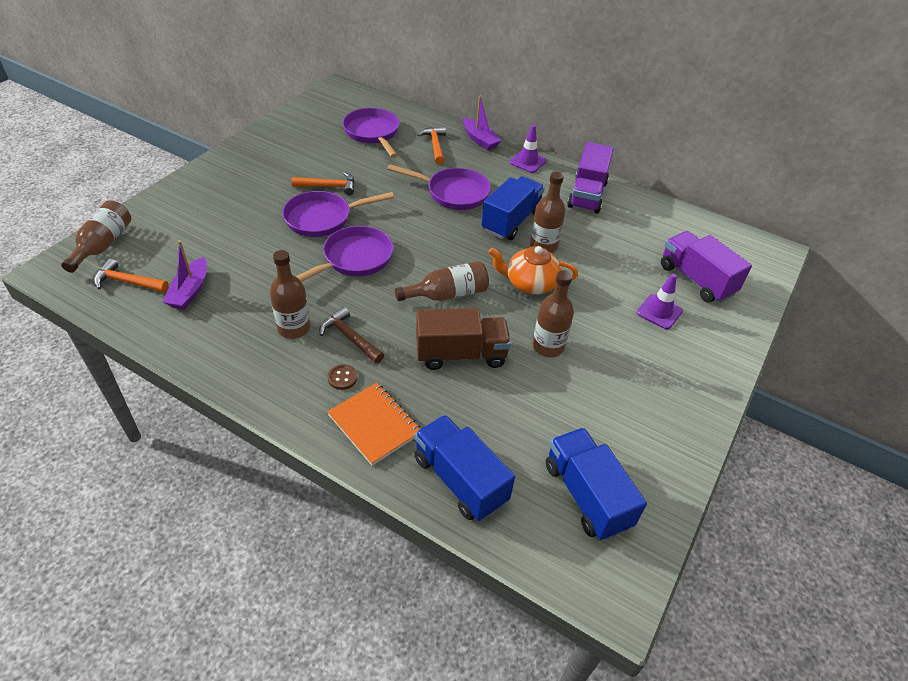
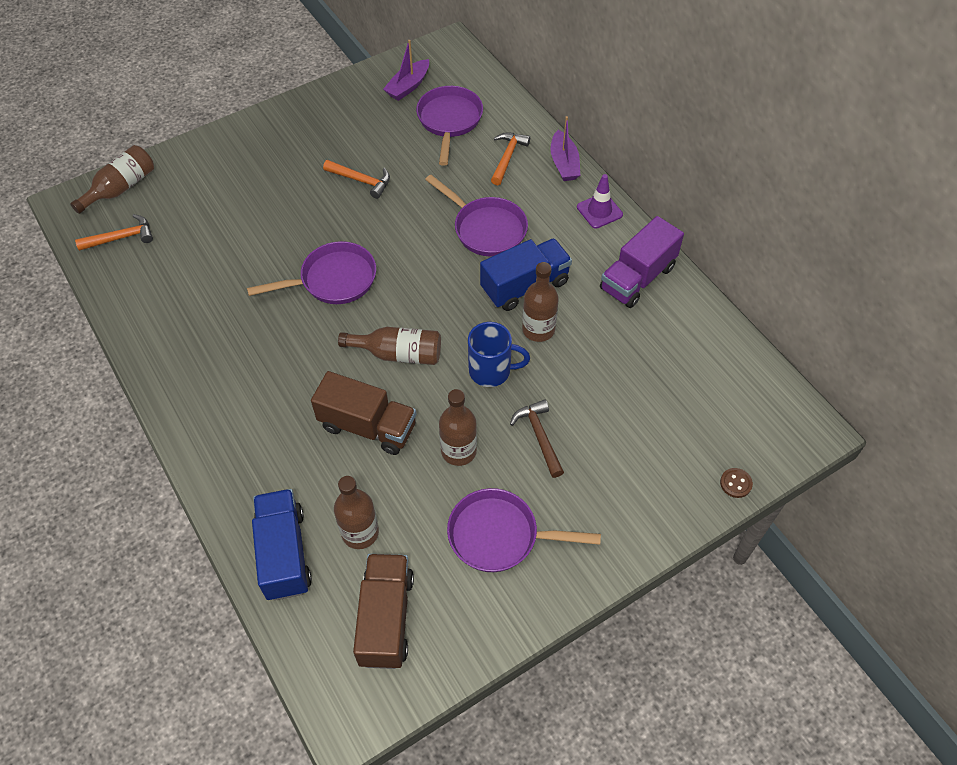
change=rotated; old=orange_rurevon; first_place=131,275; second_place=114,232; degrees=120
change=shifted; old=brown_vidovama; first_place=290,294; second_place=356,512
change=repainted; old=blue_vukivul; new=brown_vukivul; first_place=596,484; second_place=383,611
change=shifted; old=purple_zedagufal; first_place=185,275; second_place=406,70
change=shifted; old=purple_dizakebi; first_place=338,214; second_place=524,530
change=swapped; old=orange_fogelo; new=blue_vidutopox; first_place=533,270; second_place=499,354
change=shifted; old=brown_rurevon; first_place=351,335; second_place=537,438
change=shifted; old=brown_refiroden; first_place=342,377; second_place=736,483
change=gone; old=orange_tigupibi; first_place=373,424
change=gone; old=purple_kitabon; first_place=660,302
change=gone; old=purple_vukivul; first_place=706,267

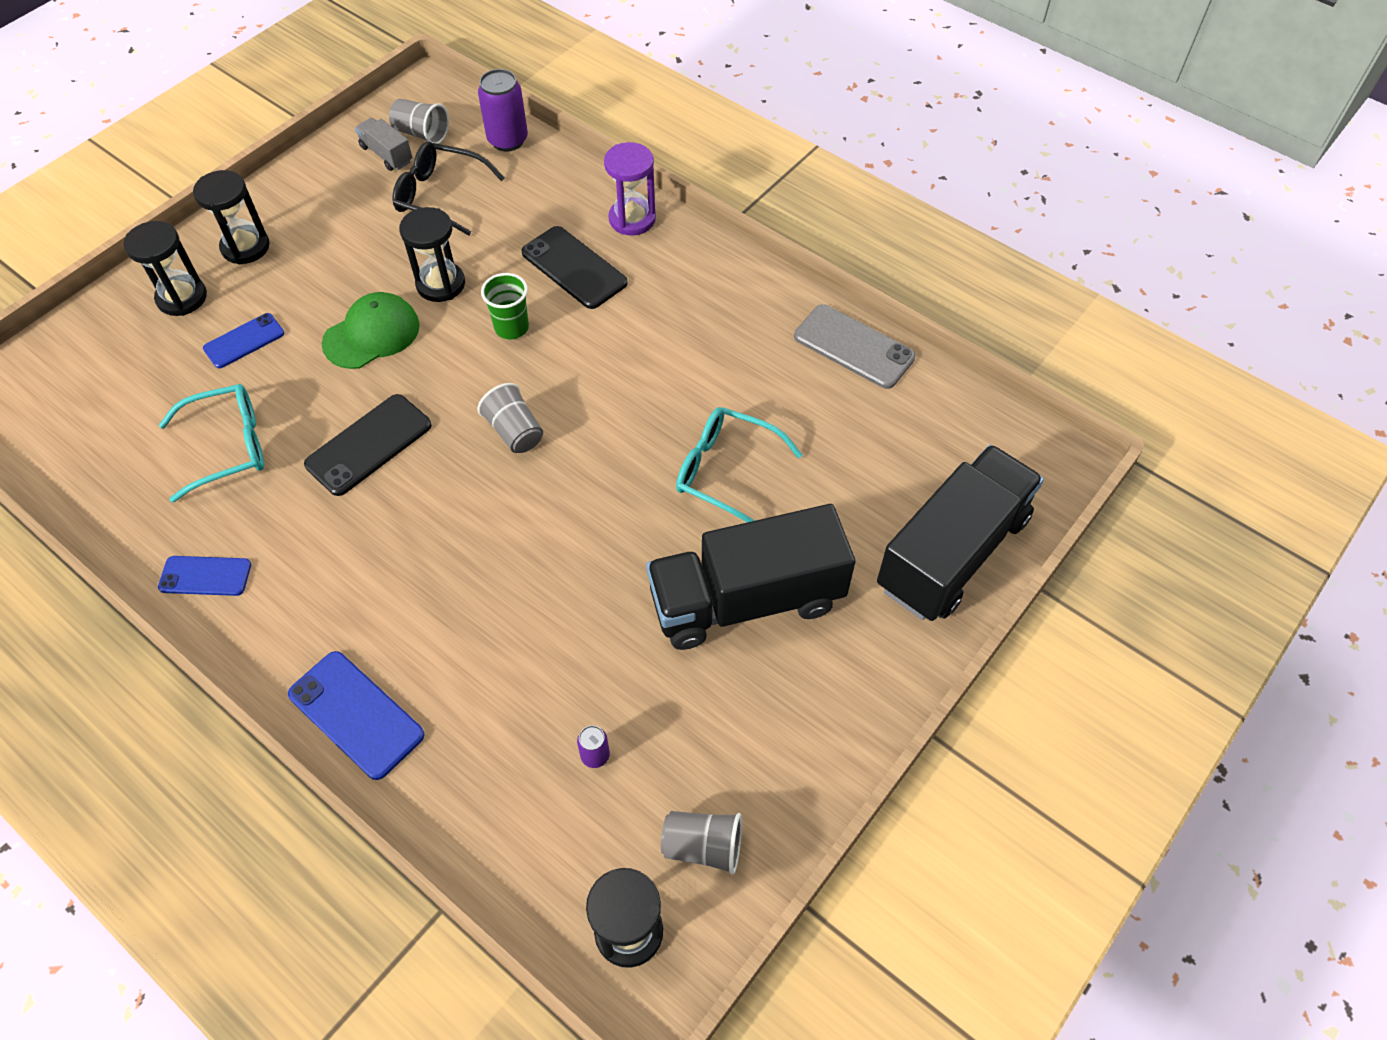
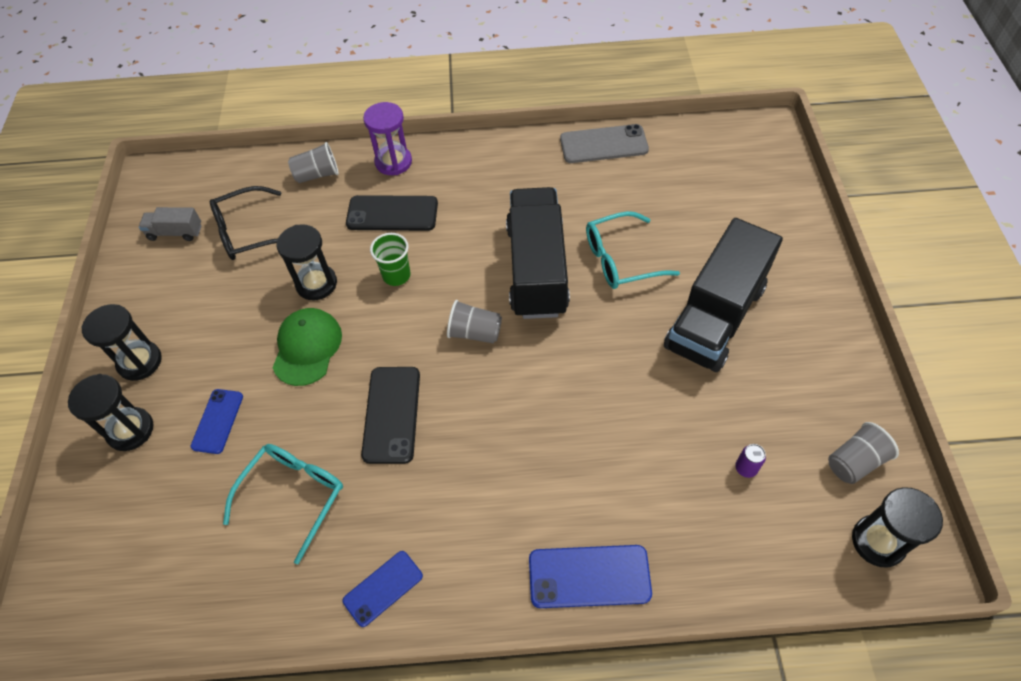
change=shifted; old=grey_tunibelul; first_place=419,121; second_place=313,162
change=shifted; old=black_vukivul; first_place=960,532; second_place=538,253
change=gone; old=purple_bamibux; first_place=503,110

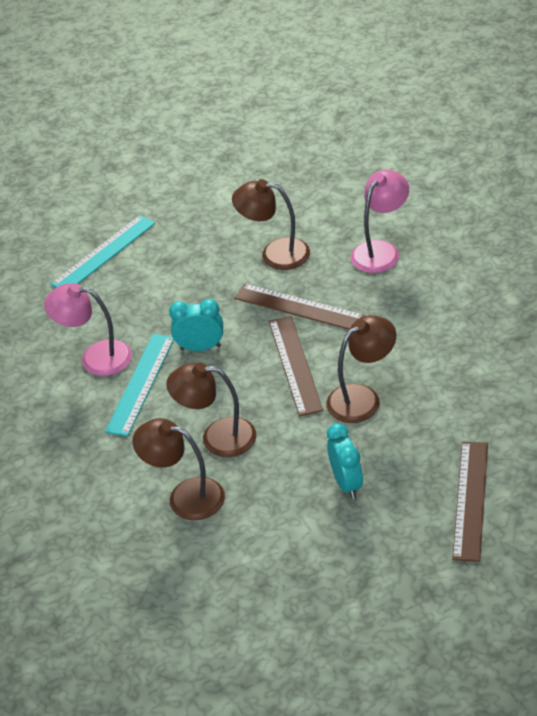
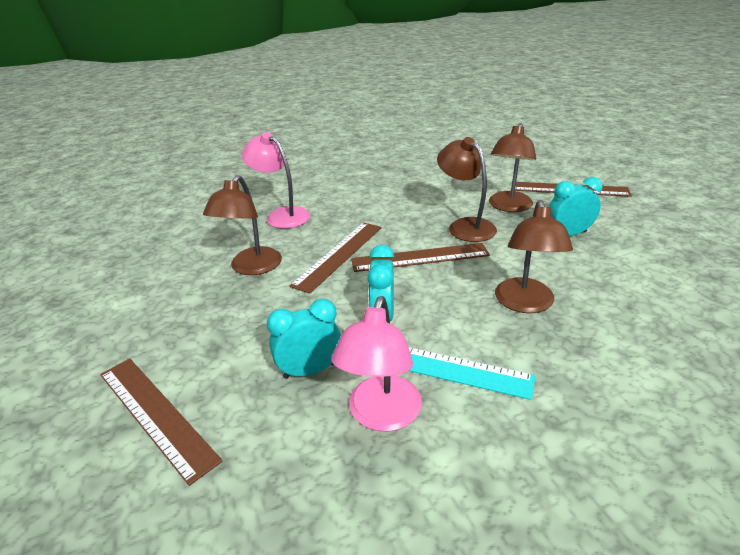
change=repainted; old=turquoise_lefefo; new=brown_lefefo; first_place=103,251; second_place=161,422
change=new; new=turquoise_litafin; second_place=304,339
change=shifted; old=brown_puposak; first_place=179,469; second_place=512,167

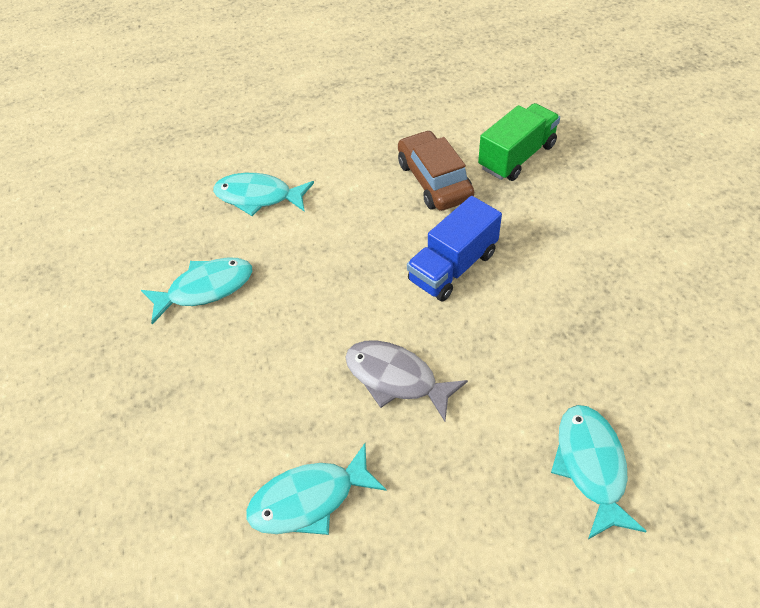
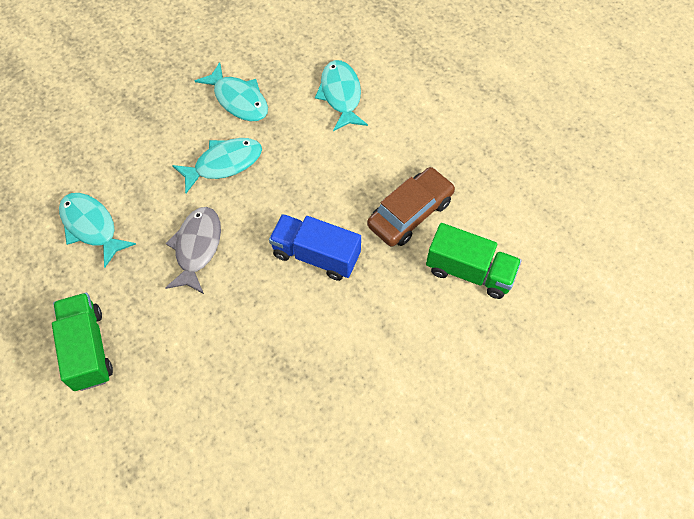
change=new; new=green_vukivul; second_place=82,342
change=shifted; old=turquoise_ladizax; first_place=599,472; second_place=217,165

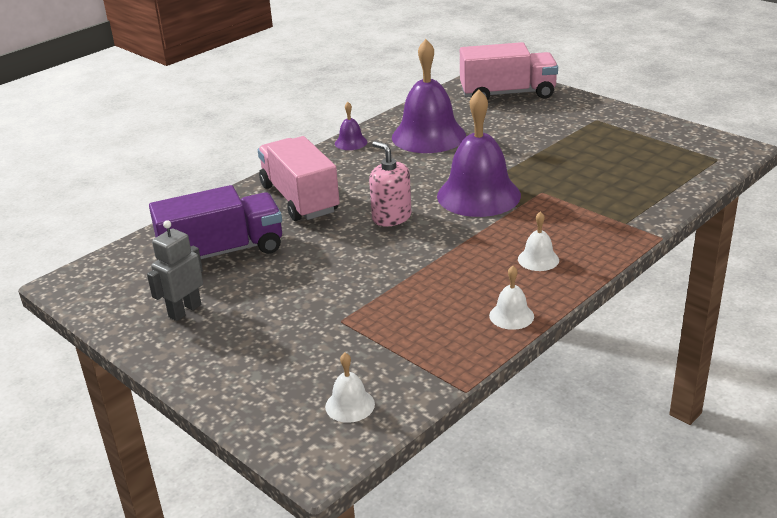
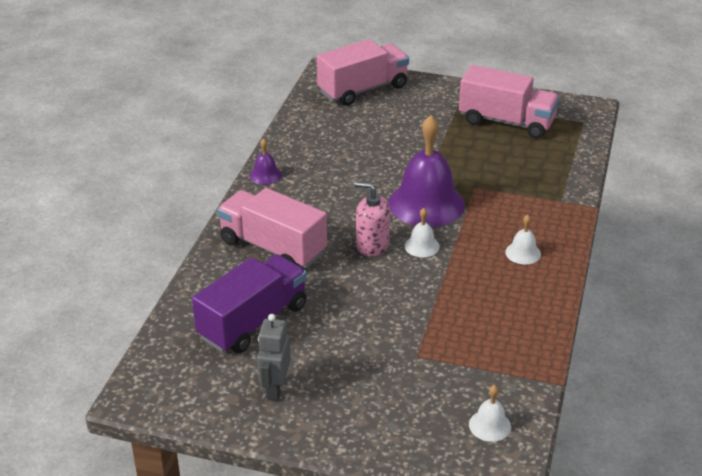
change=shifted; old=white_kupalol; first_place=511,298; second_place=422,232
change=new; new=pink_vukivul; second_place=509,102
change=gone; old=purple_kupalol; first_place=429,96

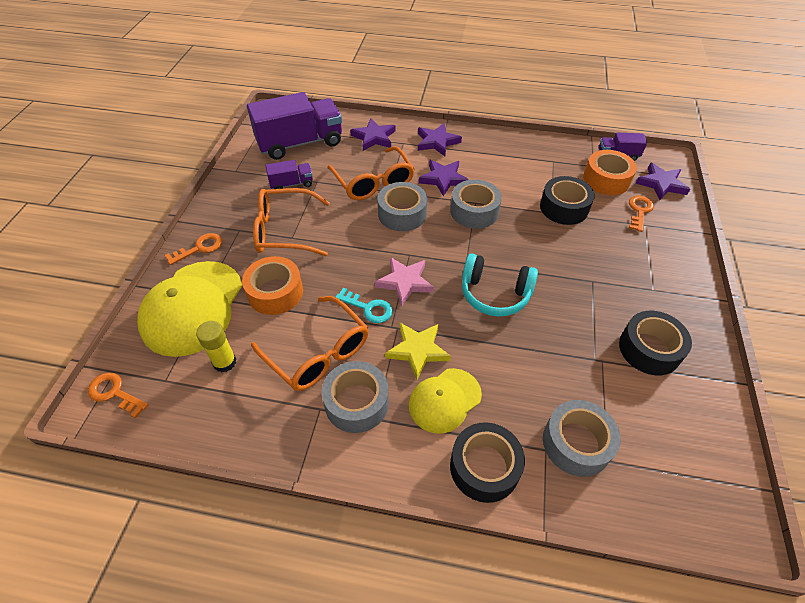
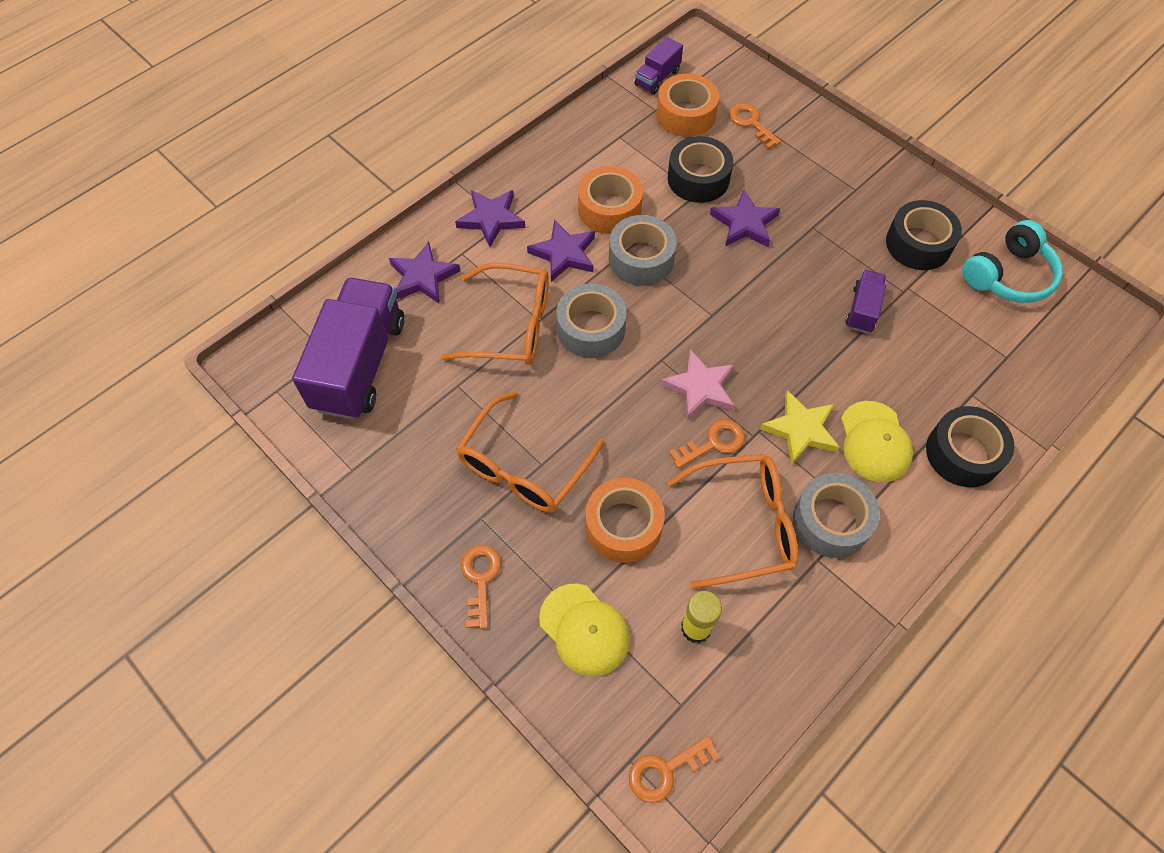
change=scaled; old=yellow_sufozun; first_place=189,309; second_place=584,629; factor=0.59
change=new; new=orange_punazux; second_place=610,200
change=repainted; old=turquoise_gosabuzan; new=orange_gosabuzan; first_place=364,305; second_place=707,443
change=shifted; old=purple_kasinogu; first_place=663,181; second_place=745,218
change=shifted; old=purple_vukivul; first_place=289,174; second_place=865,301
change=shifted; old=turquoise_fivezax; first_place=500,285; second_place=1012,261
change=gone; old=grey_punazux; first_place=582,438

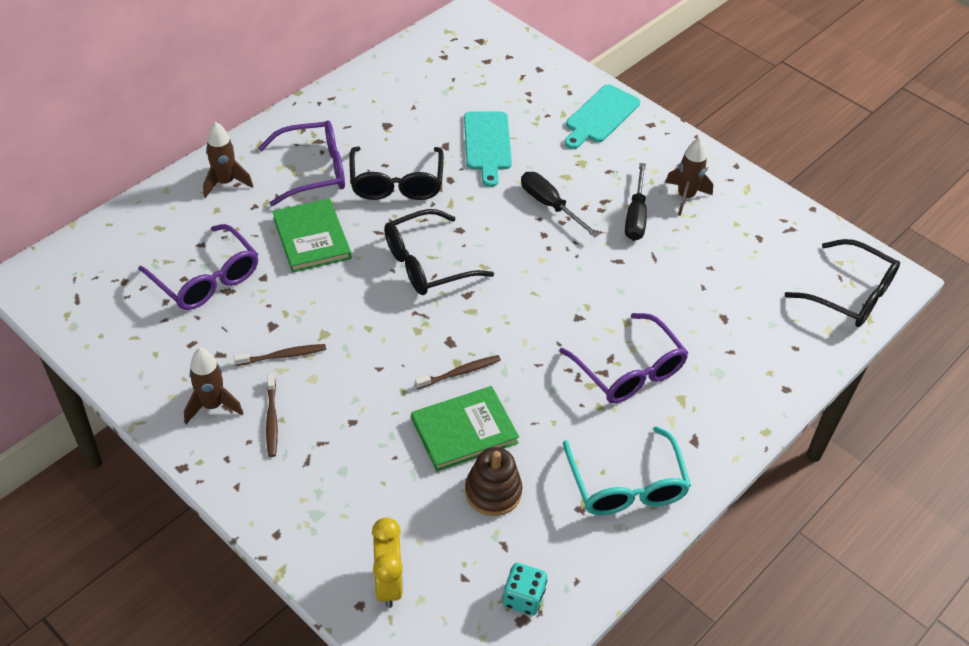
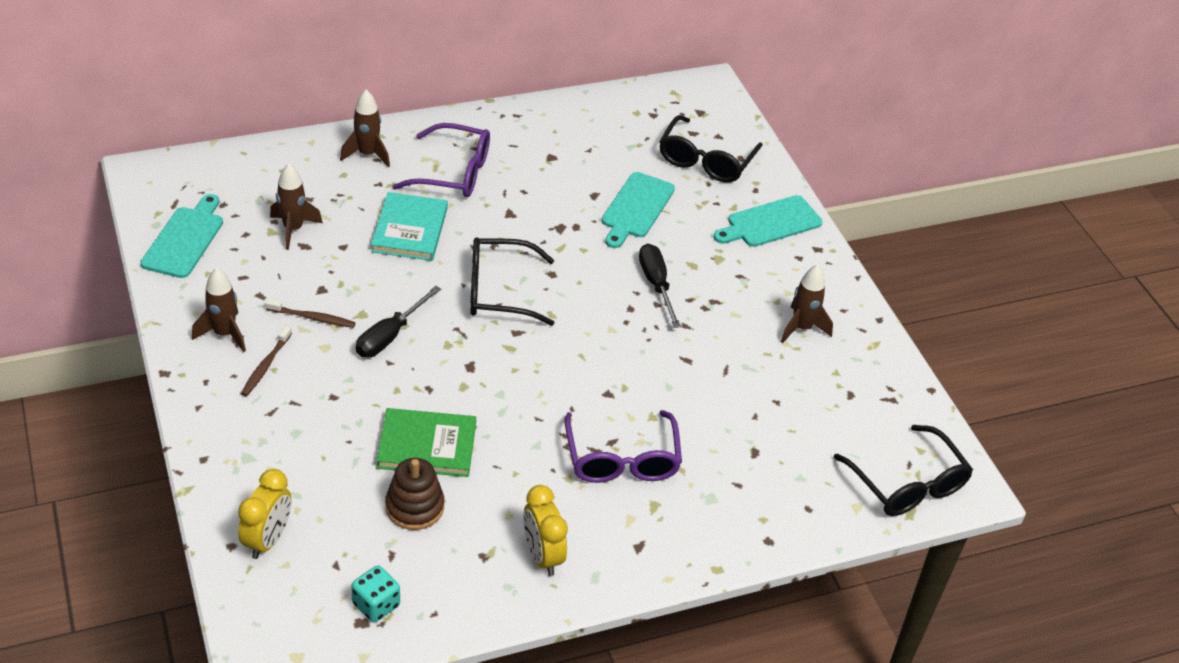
change=new; new=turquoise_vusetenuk; second_place=182,236
change=swapped; old=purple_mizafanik; new=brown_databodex; first_place=198,267; second_place=296,206
change=shifted; old=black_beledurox; first_place=636,202; second_place=398,321
change=repainted; old=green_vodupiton; new=turquoise_vodupiton; first_place=311,236; second_place=409,226
change=swapped; old=turquoise_mizafanik; new=yellow_litafin; first_place=627,470; second_place=545,530
change=shifted; old=black_mizafanik; first_place=396,173; second_place=711,149
change=gone; old=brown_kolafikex; first_place=458,372

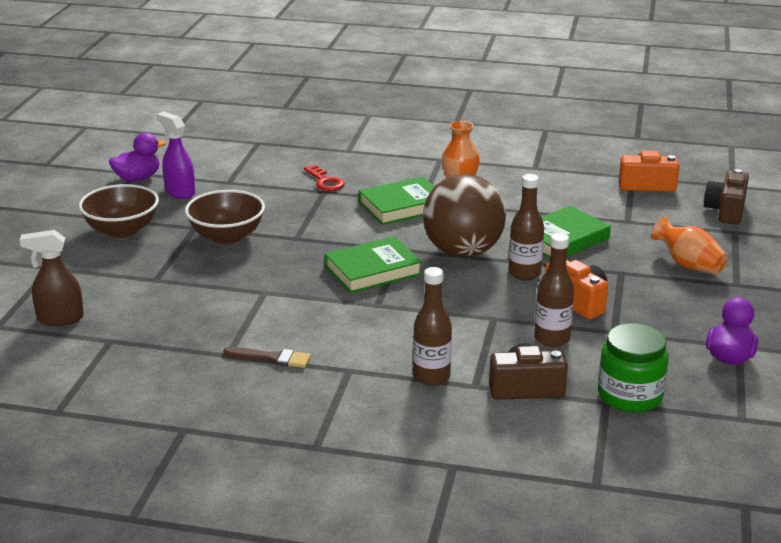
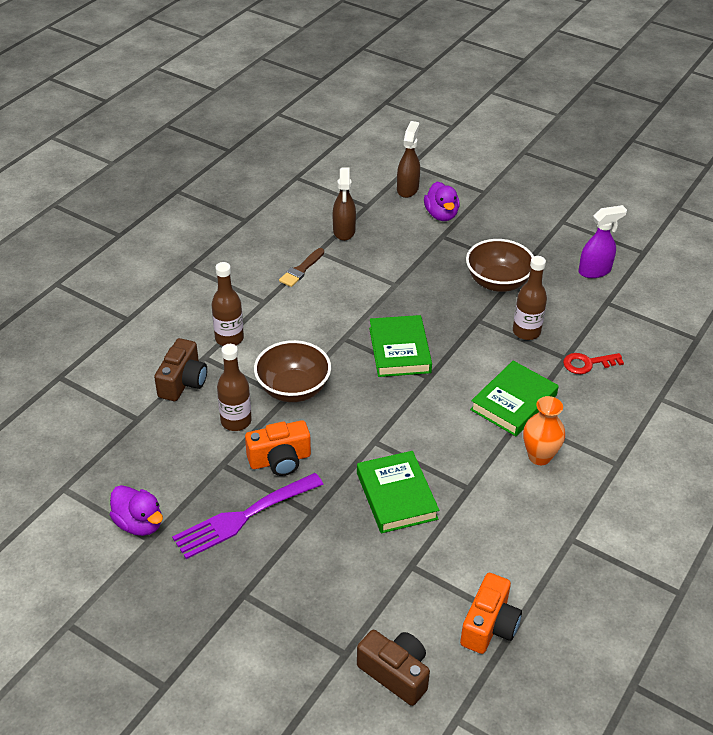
change=new; new=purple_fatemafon; second_place=248,516
change=shifted; old=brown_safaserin; first_place=119,211; second_place=292,371
change=new; new=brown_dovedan; second_place=344,204
change=shifted; old=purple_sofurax; first_place=137,157; second_place=442,201
change=rotated; old=green_vodupiton; first_place=397,201; second_place=514,398; degrees=45
change=shifted; old=brown_vidovama; first_place=526,227; second_place=530,298
change=gone; old=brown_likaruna; first_place=464,215
change=gone; old=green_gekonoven; first_place=633,367
change=gone; old=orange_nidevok; first_place=689,246

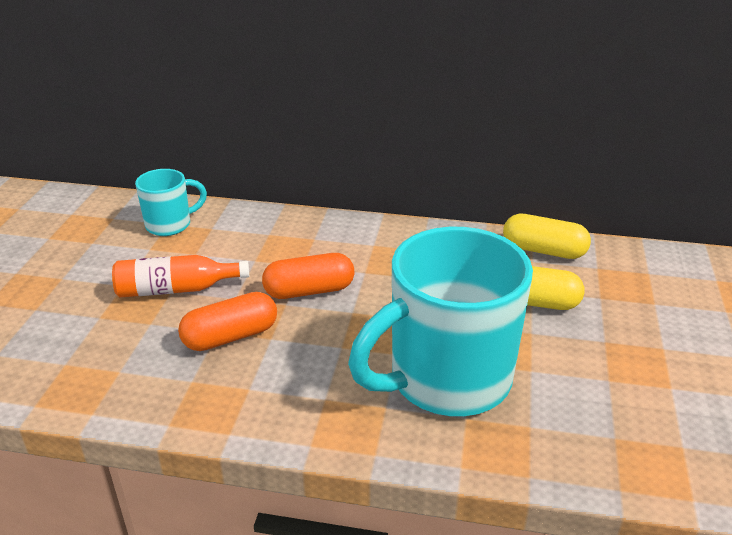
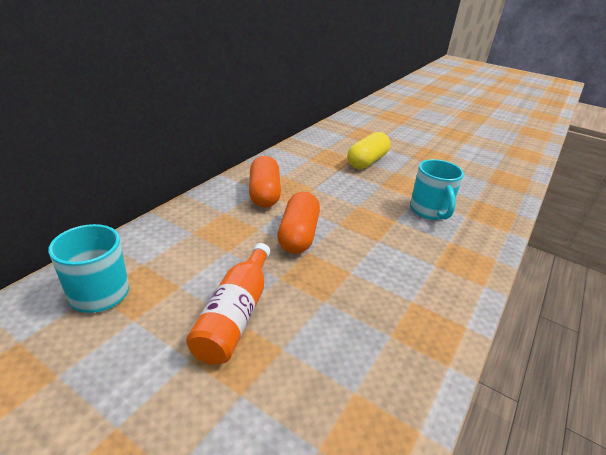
change=shifted; old=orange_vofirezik; first_place=227,321; second_place=265,182
change=scaled; old=turquoise_vidutopox; first_place=440,321; second_place=437,189; factor=0.48
change=gone; old=yellow_vofirezik; first_place=547,236

